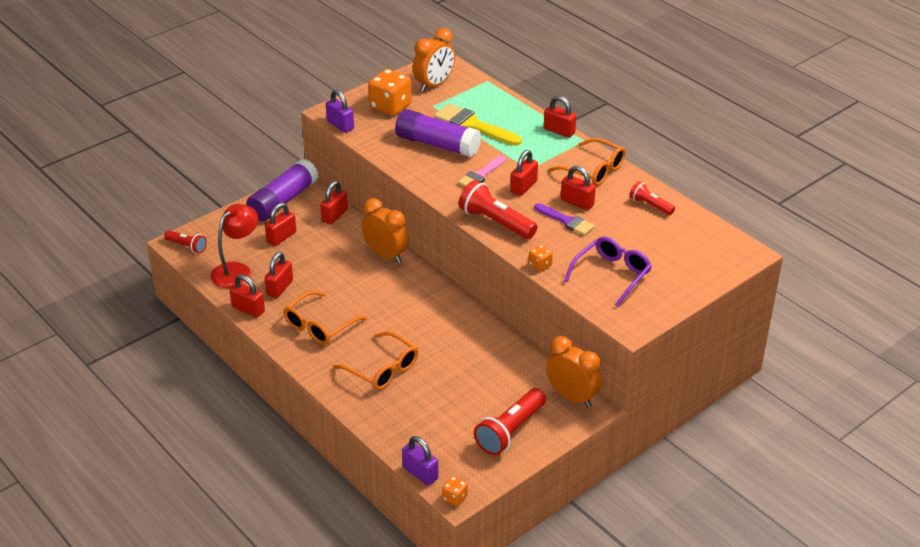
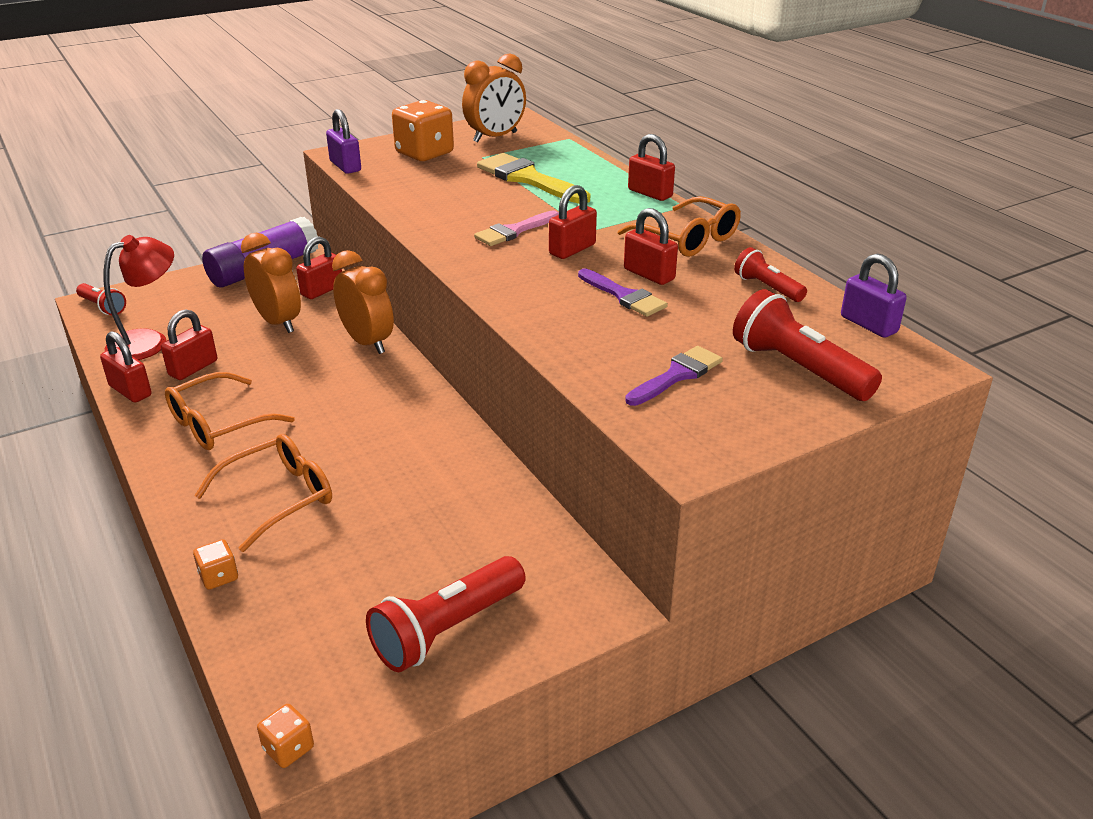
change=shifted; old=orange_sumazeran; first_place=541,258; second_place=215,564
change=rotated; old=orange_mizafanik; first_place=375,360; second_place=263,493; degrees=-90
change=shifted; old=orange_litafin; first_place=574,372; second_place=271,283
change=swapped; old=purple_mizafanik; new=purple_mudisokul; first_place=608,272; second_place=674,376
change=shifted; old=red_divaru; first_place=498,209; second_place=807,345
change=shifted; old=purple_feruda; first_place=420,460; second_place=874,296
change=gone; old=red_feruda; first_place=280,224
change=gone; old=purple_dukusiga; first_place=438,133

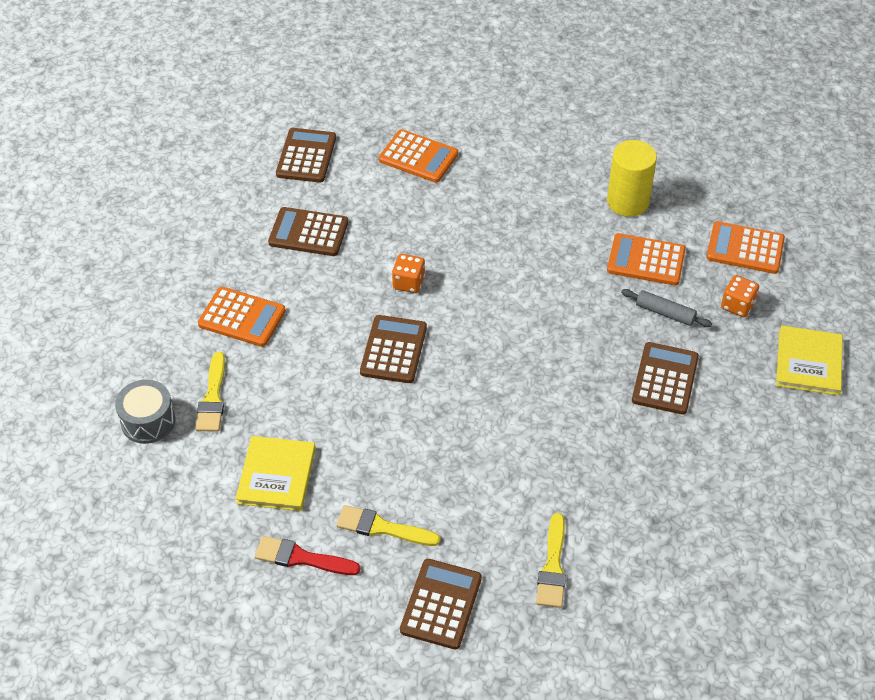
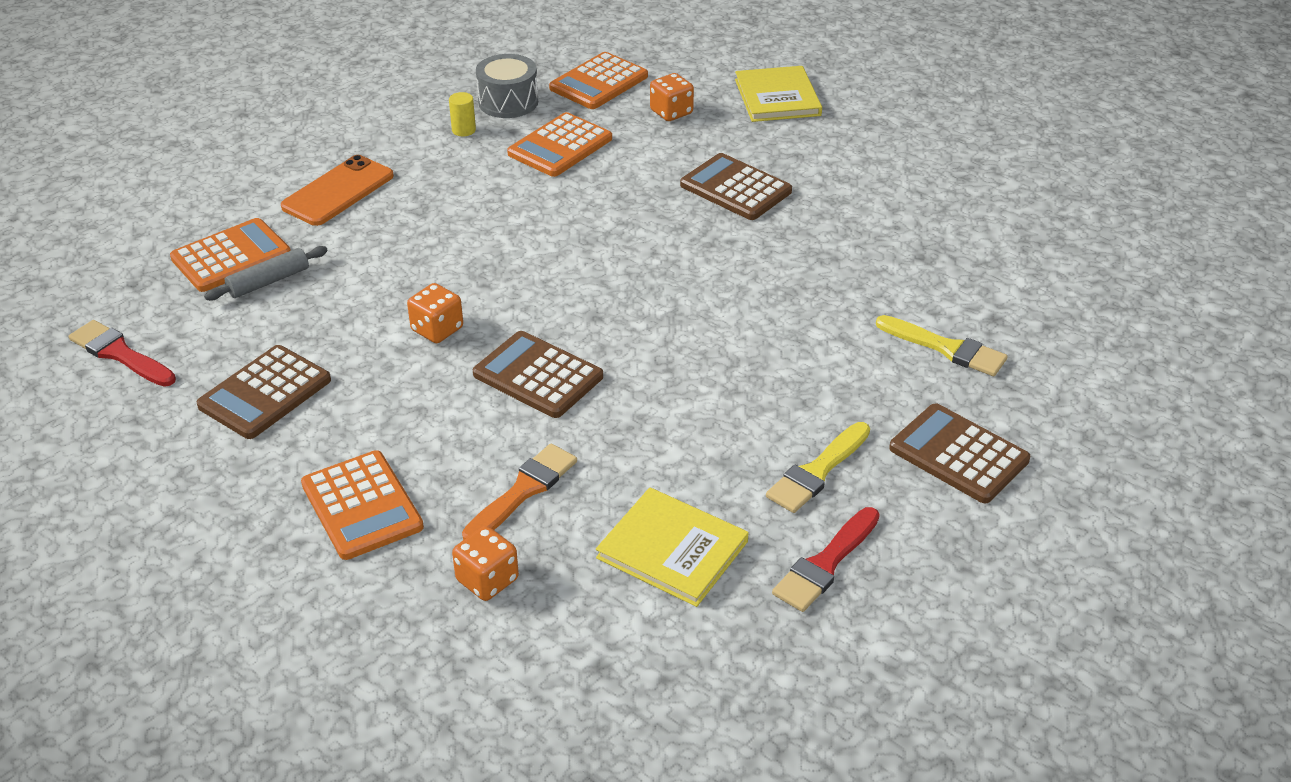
change=swapped; old=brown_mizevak; new=red_mudisokul; first_place=306,155; second_place=122,353
change=shifted; old=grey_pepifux; first_place=666,308; second_place=266,273
change=new; new=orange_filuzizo; second_place=337,190
change=rotated; old=orange_mizevak; first_place=242,317; second_place=362,505; degrees=105
change=scaled; old=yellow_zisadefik; first_place=632,178; second_place=462,114; factor=0.44
change=swapped; old=yellow_mudisokul; new=orange_sumazeran; first_place=210,392; second_place=485,563
change=new; new=orange_mudisokul; second_place=519,491
change=shifted; old=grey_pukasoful; first_place=145,412; second_place=507,86
change=rotated; old=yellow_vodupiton; first_place=809,360; second_place=778,94; degrees=45

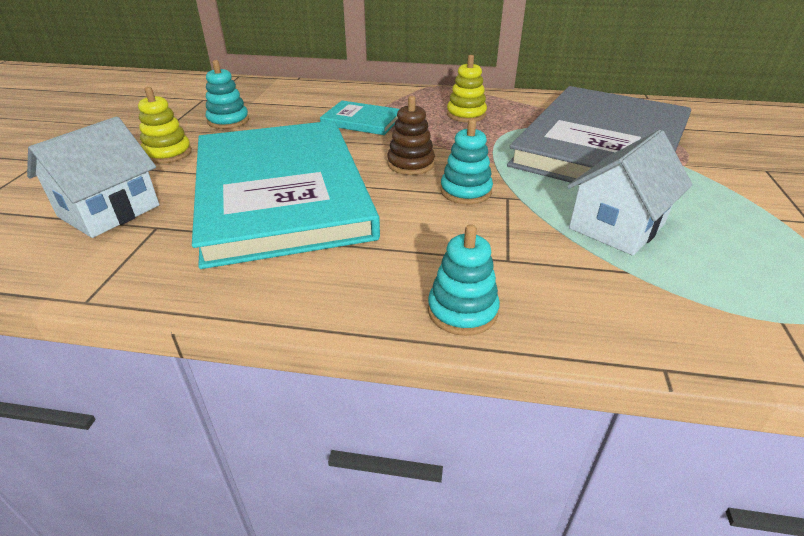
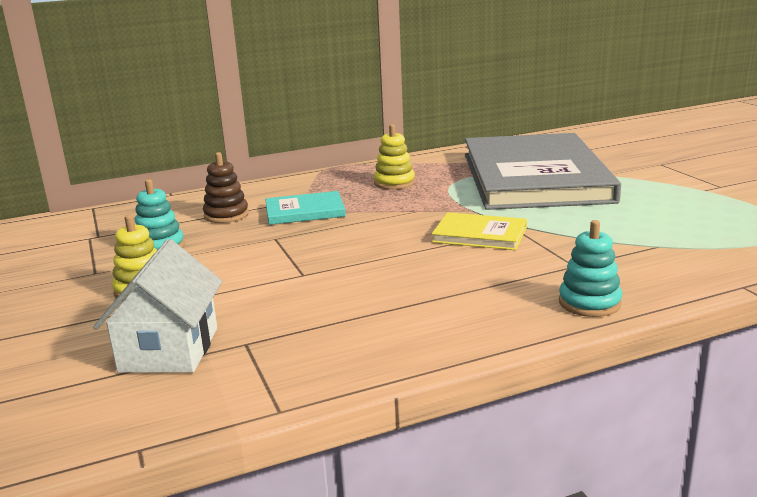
change=shifted; old=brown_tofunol; first_place=411,135; second_place=226,187
change=swapped; old=turquoise_tofunol; new=yellow_vodupiton; first_place=466,161; second_place=479,231
change=gone; old=turquoise_vodupiton; first_place=286,195
change=gone; old=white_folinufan; first_place=630,193

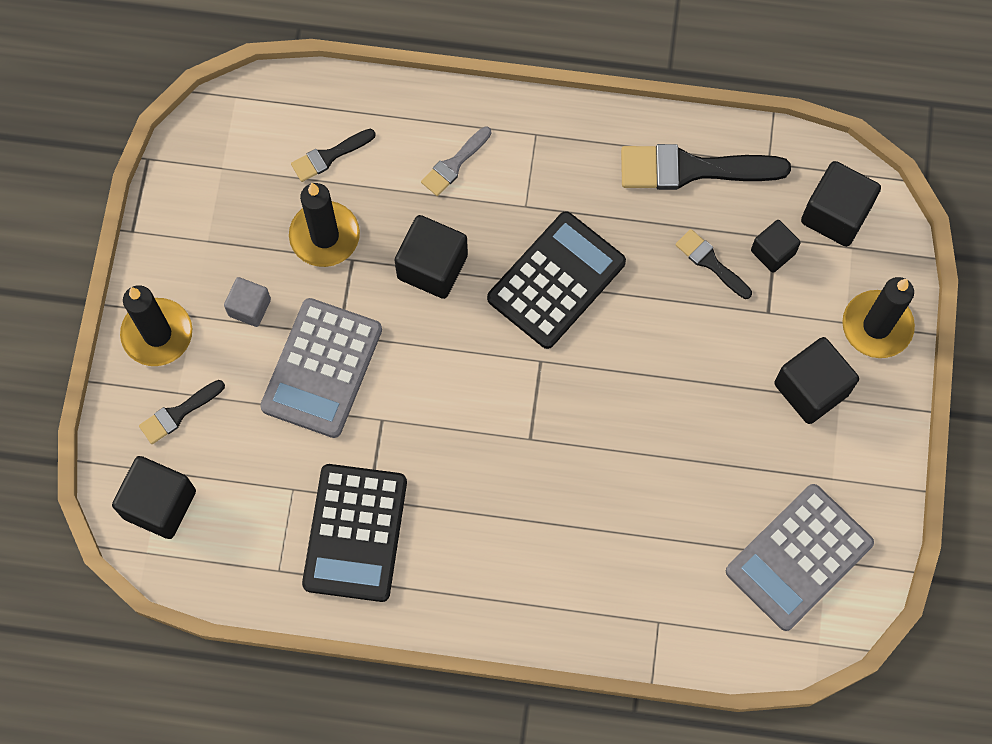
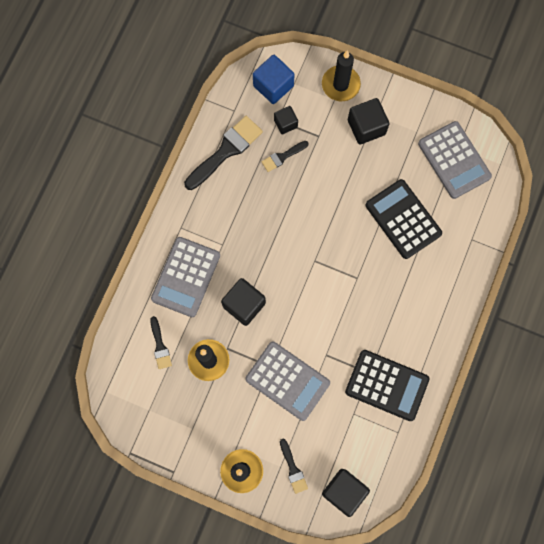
change=swapped; old=grey_mudisokul; new=grey_mizevak; first_place=456,161; second_place=185,277
change=rotated; old=black_mudisokul; first_place=706,167; second_place=223,153; degrees=-150
change=repainted; old=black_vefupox; new=blue_vefupox; first_place=841,204; second_place=274,79
change=shifted; old=black_mizevak; first_place=556,280; second_place=403,219
change=gone; old=grey_vefupox; first_place=247,302

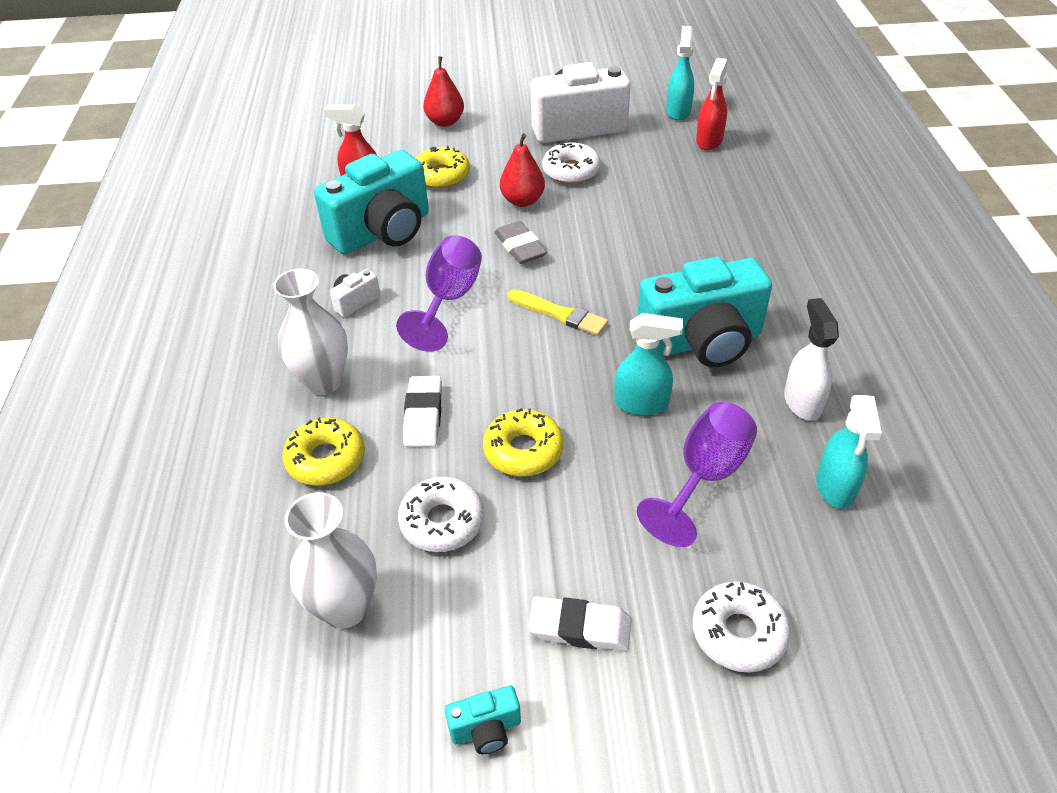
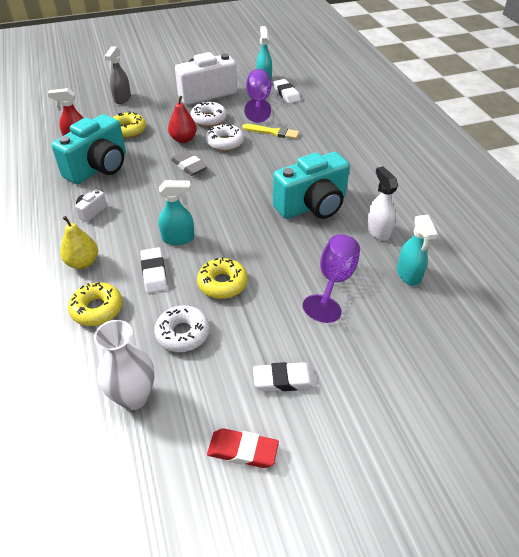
change=swapped; old=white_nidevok; new=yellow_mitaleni; first_place=310,332; second_place=79,242
change=swapped; old=red_mitaleni; new=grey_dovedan; first_place=443,91; second_place=117,75
change=shifted; old=turquoise_dovedan; first_place=649,364; second_place=176,212
change=shifted; old=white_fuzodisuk; first_place=741,627; second_place=225,137
change=swapped; old=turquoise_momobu; new=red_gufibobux; first_place=483,719; second_place=243,448
change=shifted; old=yellow_mudisokul; first_place=558,313; second_place=270,131
change=shifted; old=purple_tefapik; first_place=439,293; second_place=257,96
change=swapped; old=red_dovedan; new=white_gufibobux; first_place=712,104; second_place=287,91

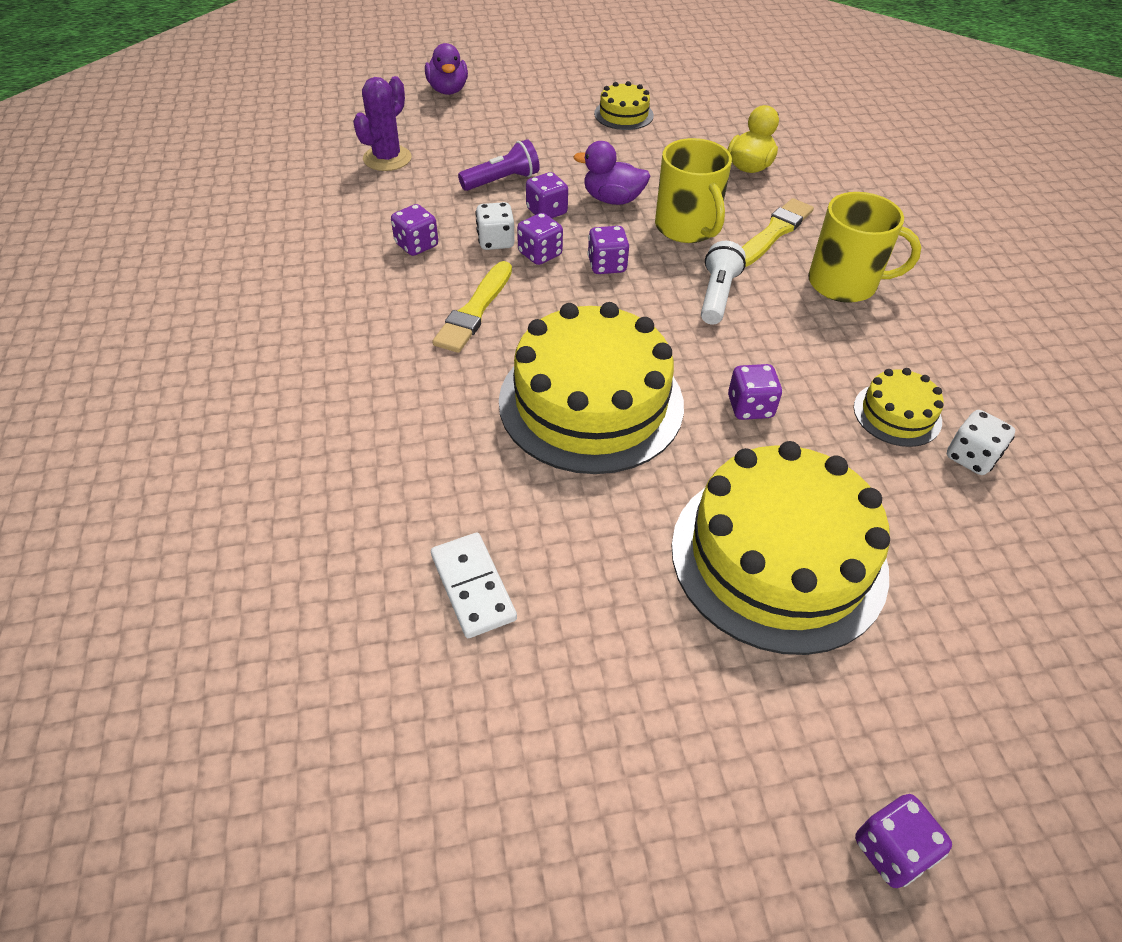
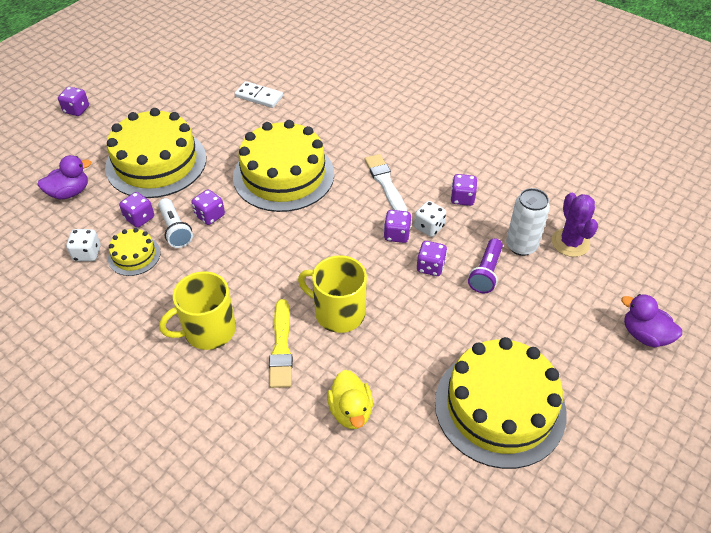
change=shifted; old=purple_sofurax; first_place=611,173; second_place=64,177
change=shifted; old=purple_sumazeran; first_place=608,250; second_place=136,210
change=shifted; old=white_divaru; first_place=723,283; second_place=175,223
change=repainted; old=yellow_mudisokul; new=white_mudisokul; first_place=472,307; second_place=386,182
change=scaled; old=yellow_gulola; first_place=624,105; second_place=501,403; factor=2.16
change=new; new=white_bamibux; second_place=528,222

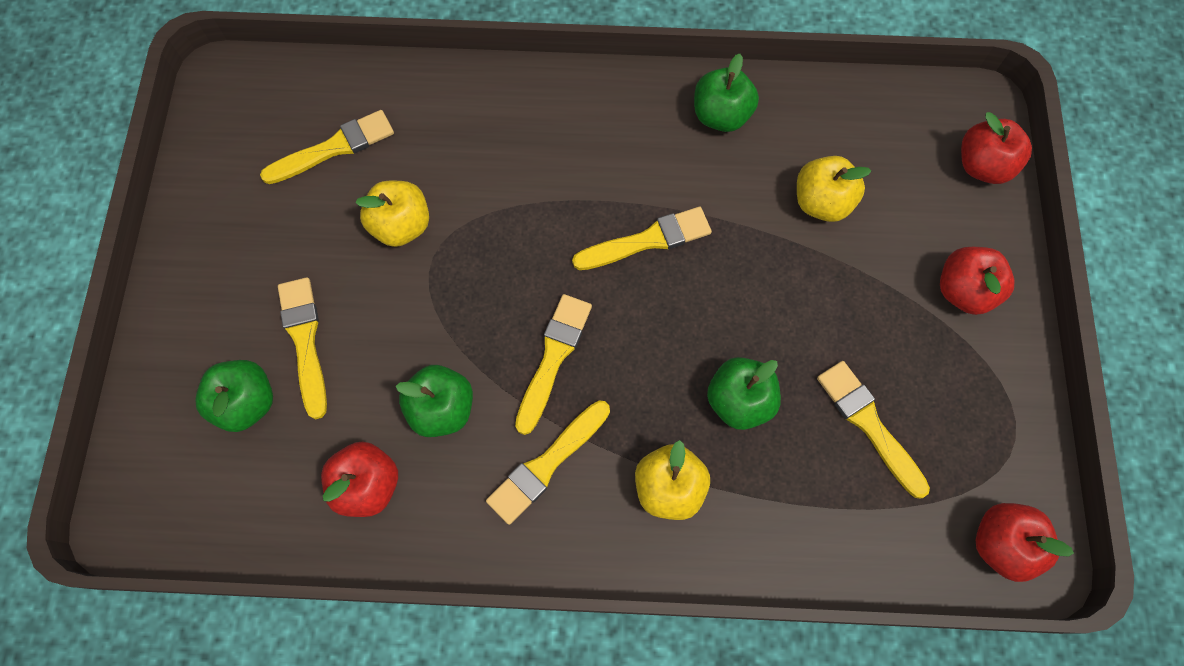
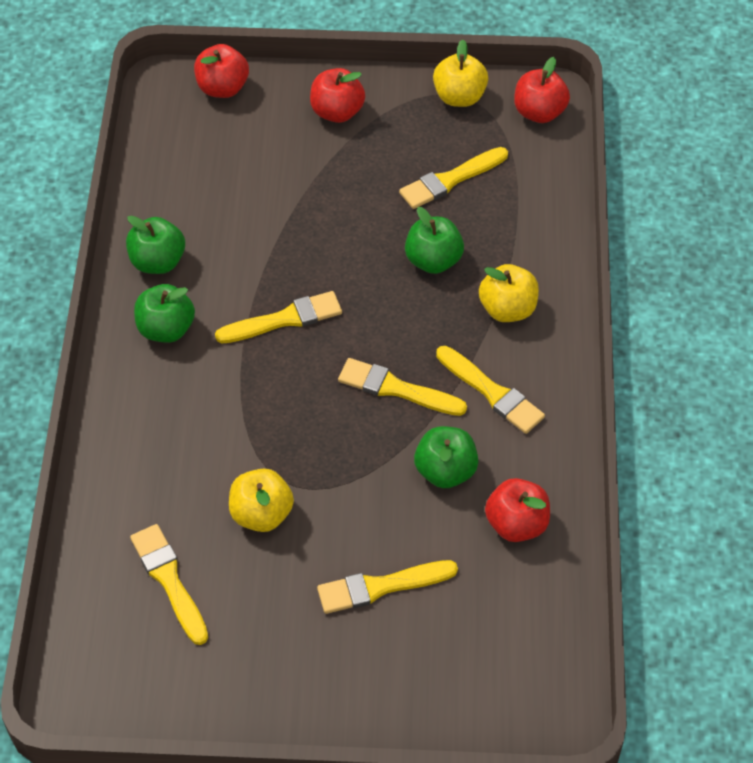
change=shifted; old=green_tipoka; first_place=234,396; second_place=164,313
change=rotated; old=yellow_mudisokul; first_place=642,238; second_place=278,317; degrees=90
change=shifted; old=yellow_tipoka; first_place=834,189; second_place=460,73

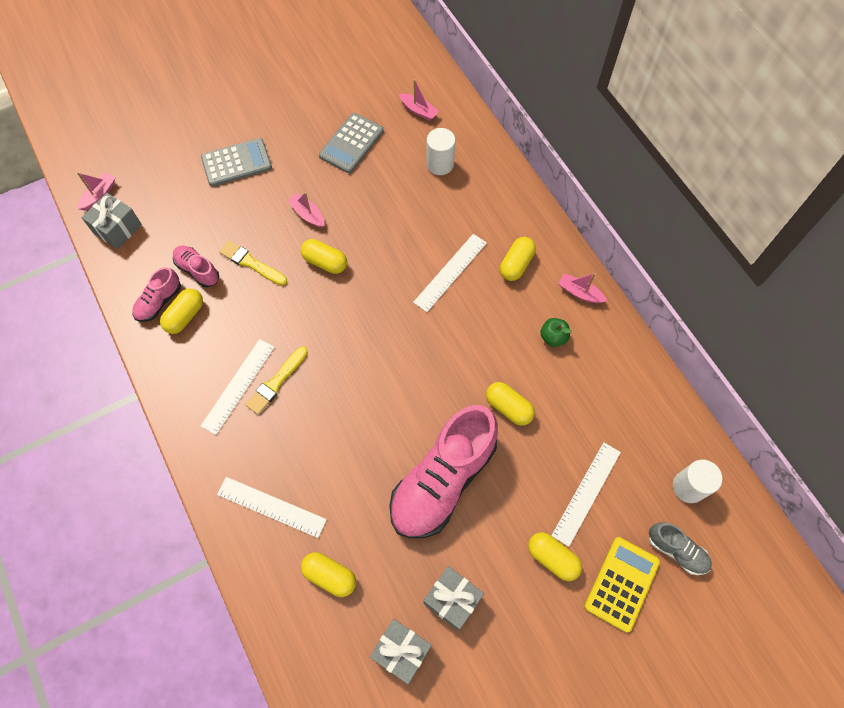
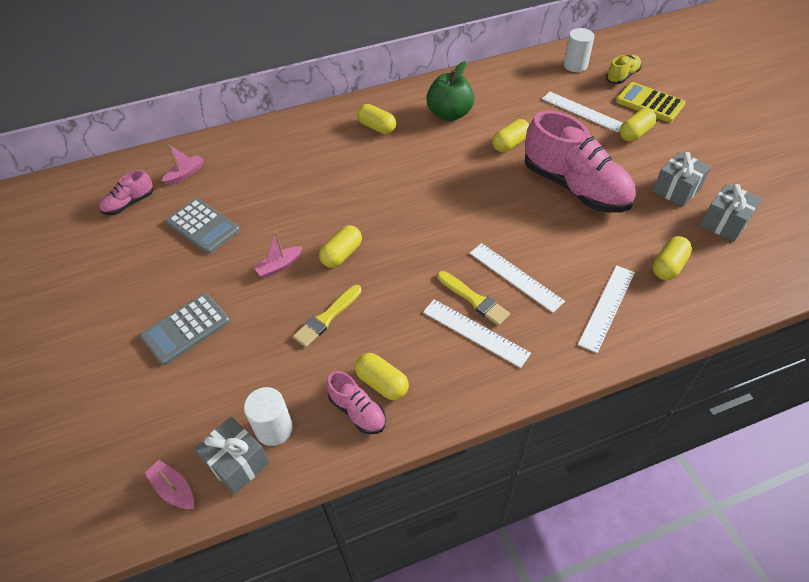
change=shifted; old=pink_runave; first_place=196,266; second_place=126,192
change=rotated; old=grey_mizevak; first_place=236,162; second_place=185,329; degrees=-120
change=shifted; old=white_zisadefik; first_place=440,151; second_place=268,416
change=scaled; old=green_tipoka; first_place=555,332; second_place=450,91; factor=1.91
change=shifted; old=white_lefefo; first_place=450,273; second_place=517,278
change=repainted; old=grey_runave; new=yellow_runave; first_place=680,548; second_place=624,69
change=gone; old=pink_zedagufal; first_place=582,288

